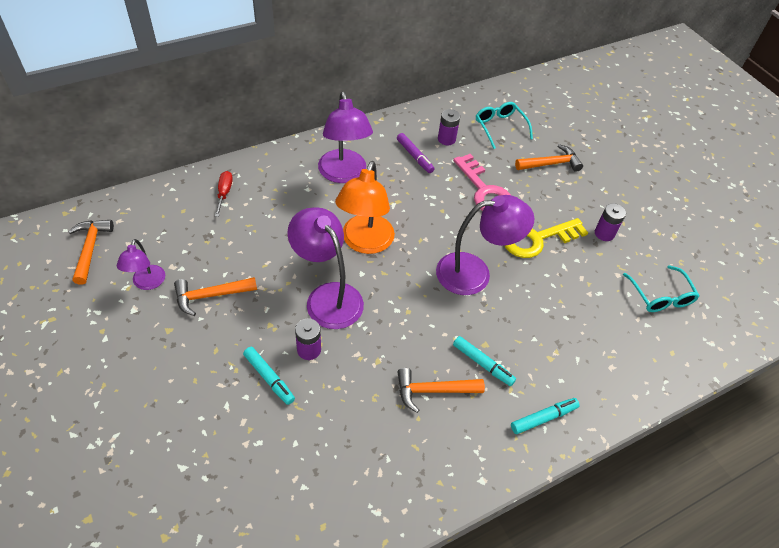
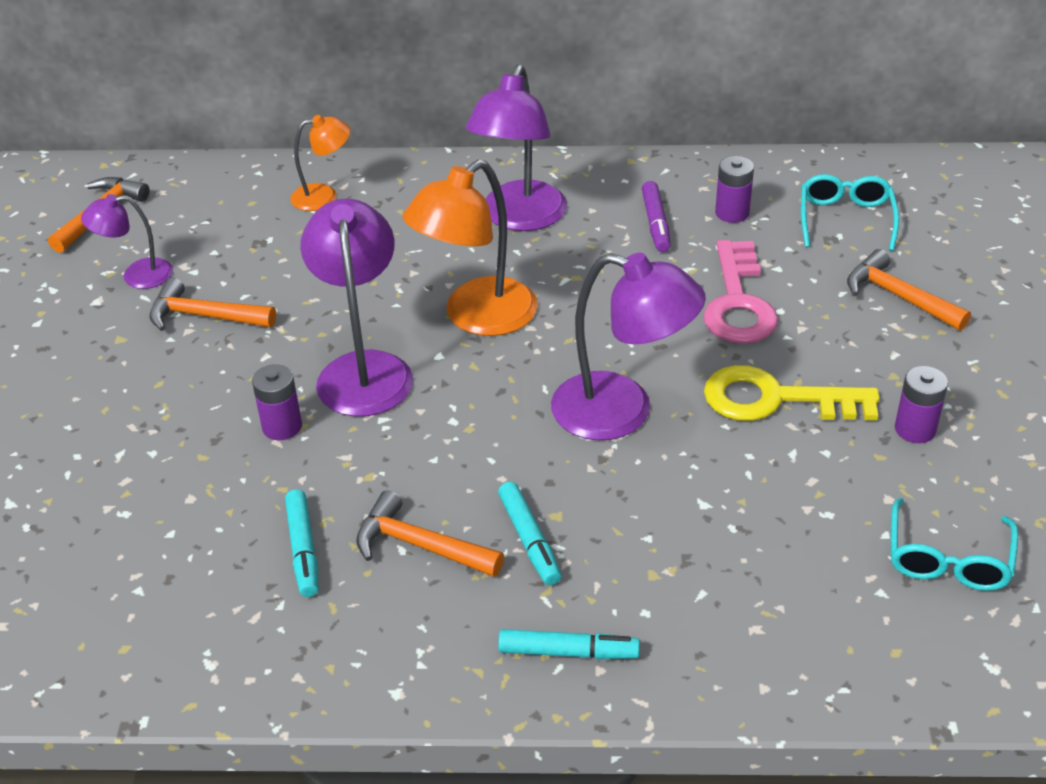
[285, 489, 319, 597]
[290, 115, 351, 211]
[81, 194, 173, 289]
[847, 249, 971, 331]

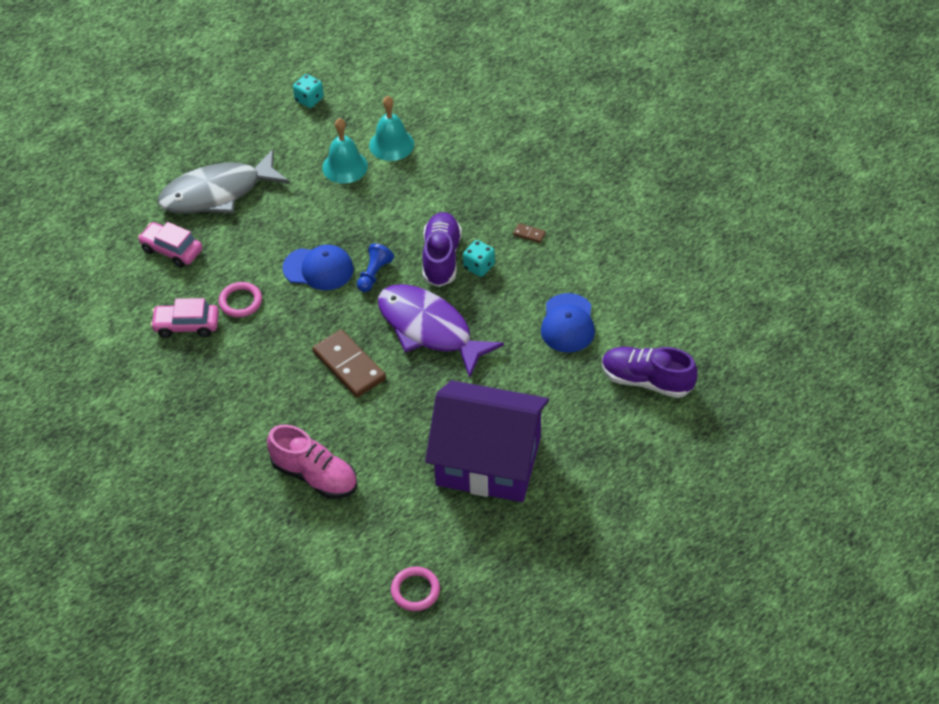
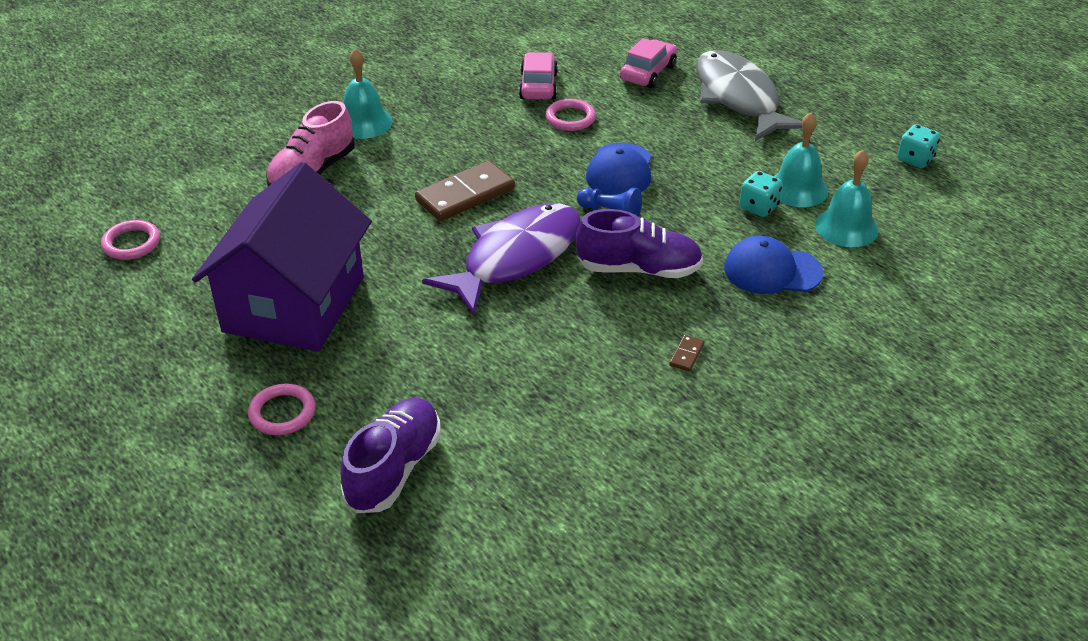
[248, 383, 315, 435]
[343, 48, 393, 139]
[739, 171, 783, 217]
[724, 236, 823, 294]

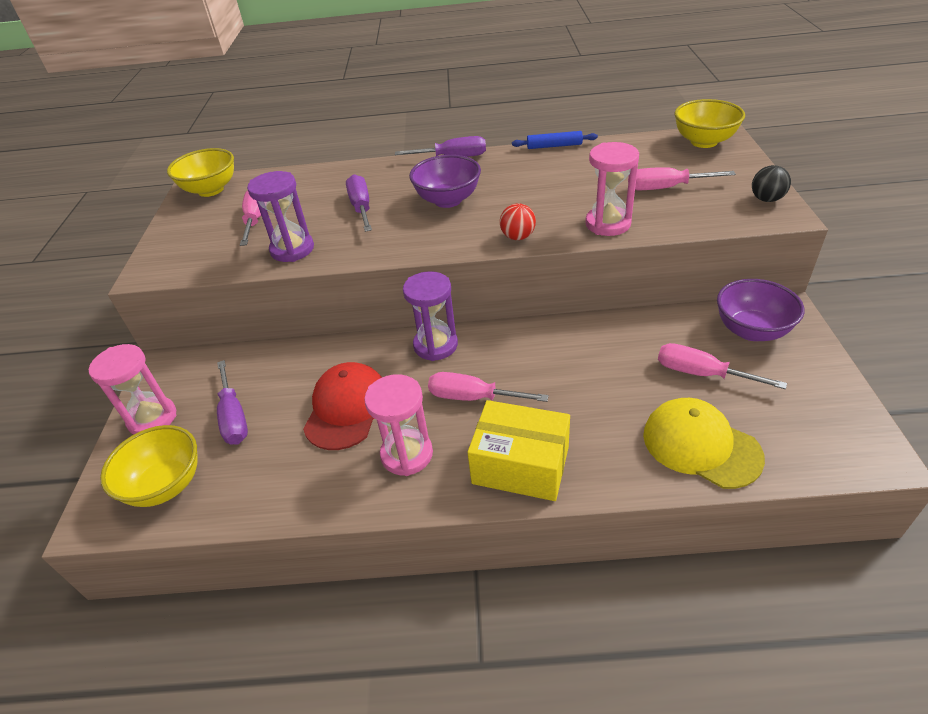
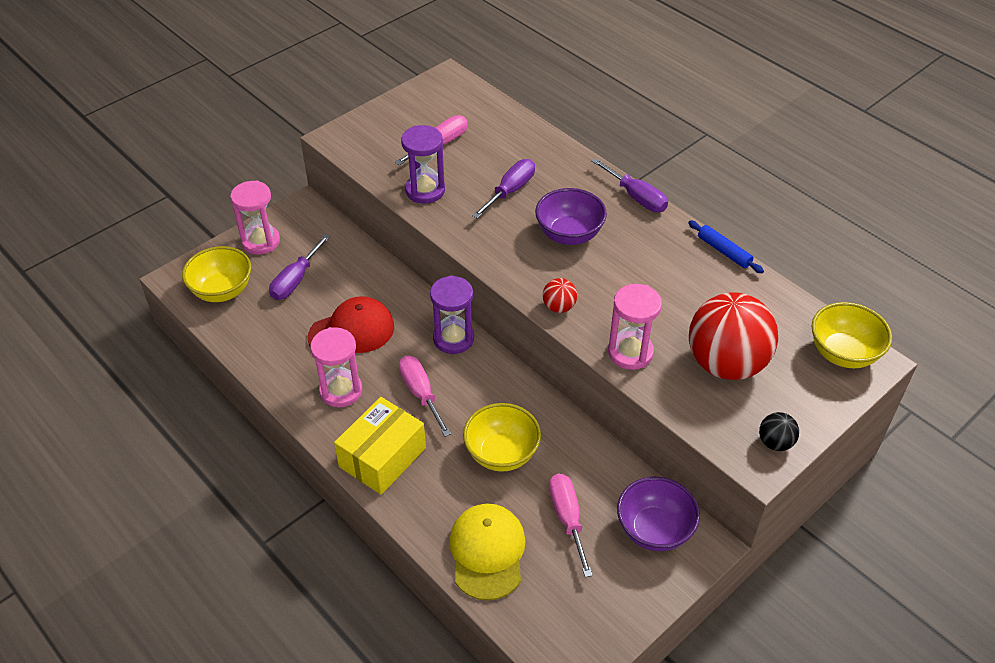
[463, 403, 541, 472]
[689, 292, 778, 380]
[334, 397, 426, 495]

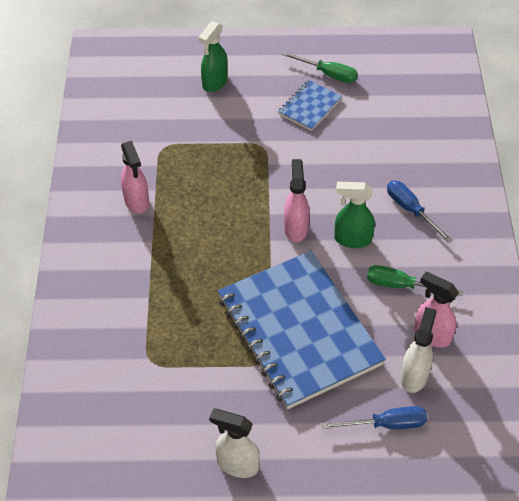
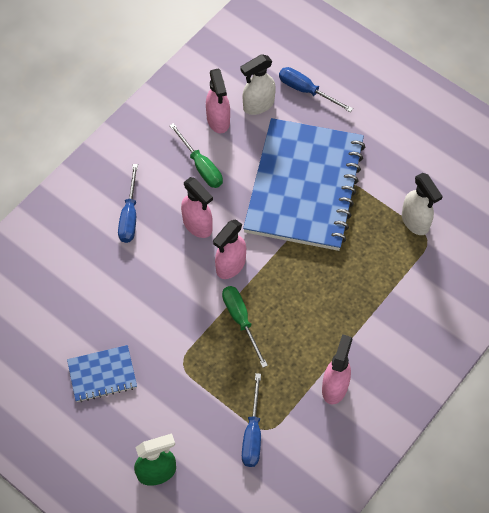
[242, 373, 261, 467]
[402, 173, 443, 235]
[222, 286, 268, 368]
[181, 177, 213, 238]

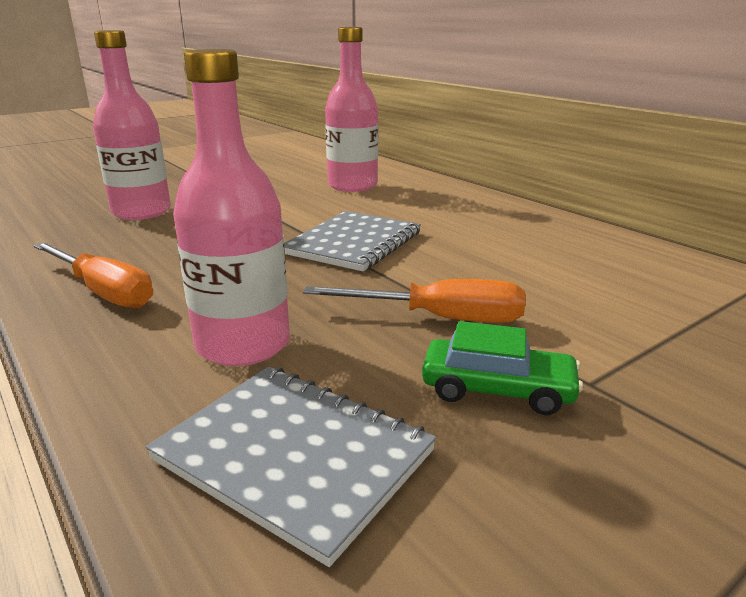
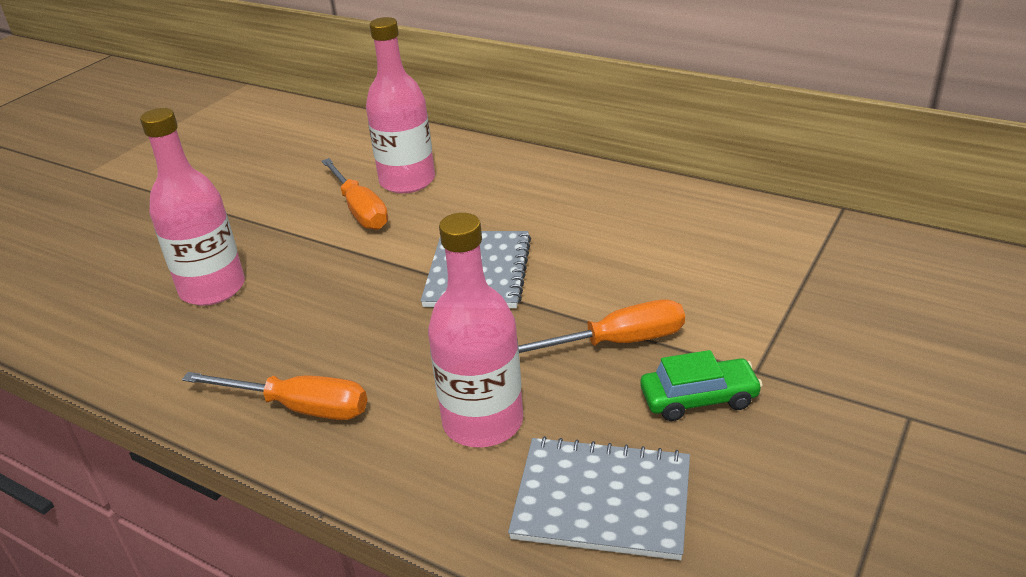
[322, 158, 388, 230]

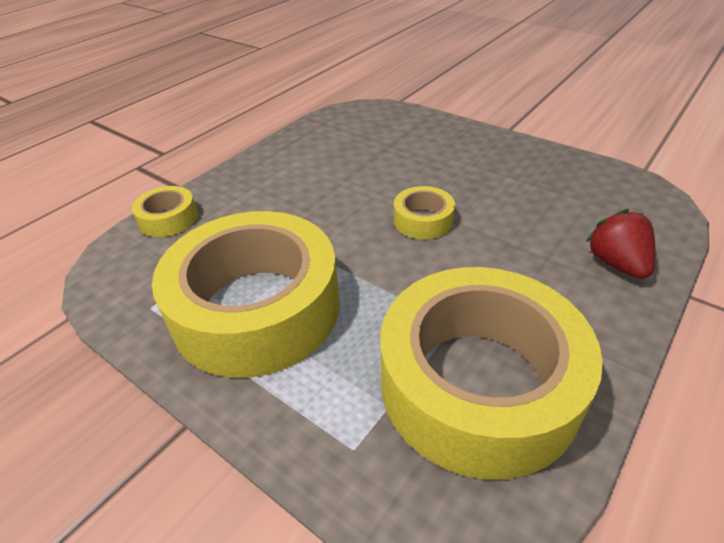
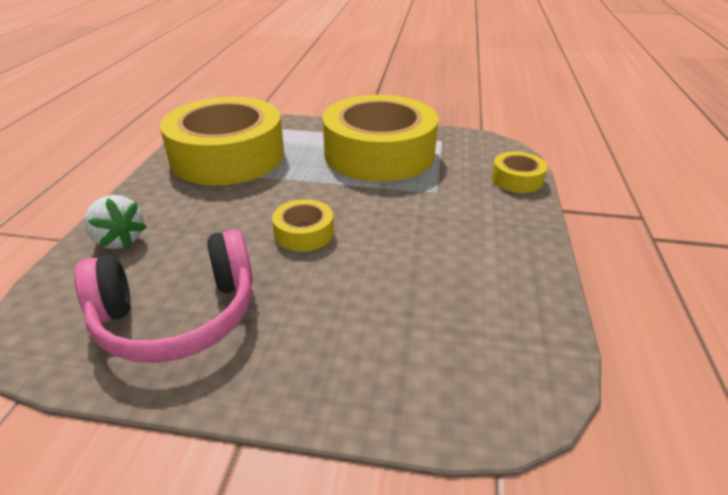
[75, 229, 253, 363]
[84, 195, 147, 249]

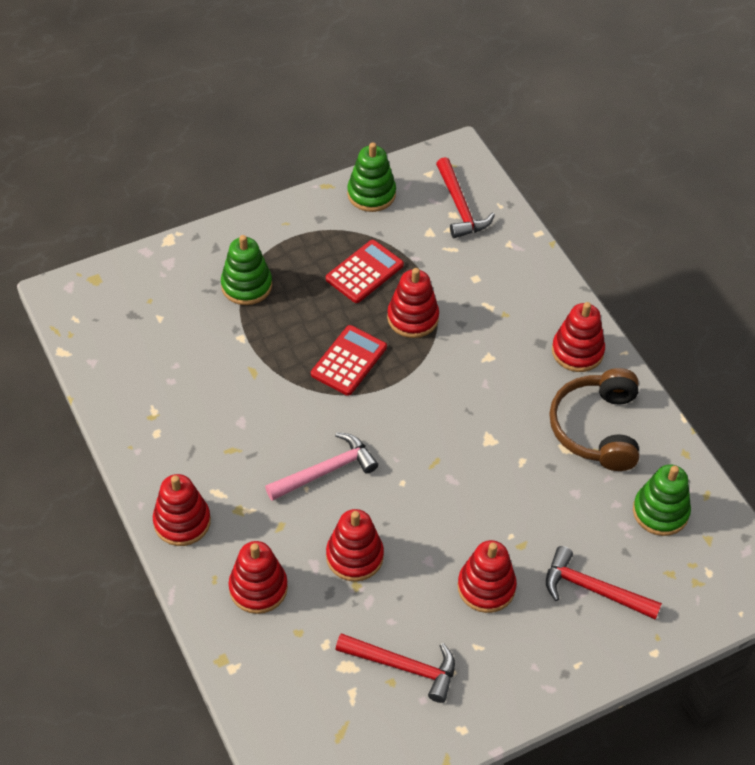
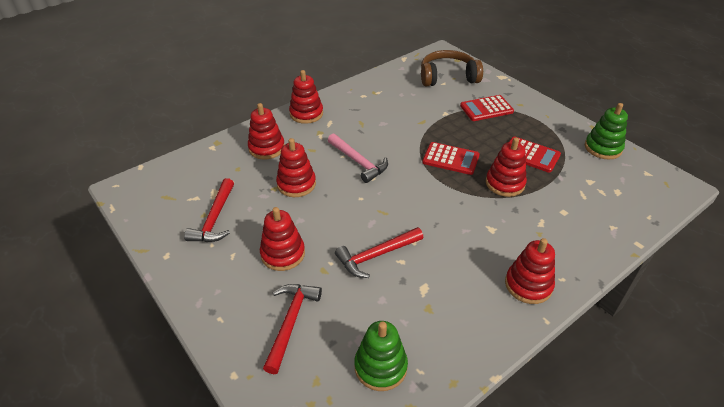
[335, 227, 423, 278]
[421, 50, 483, 86]
[460, 95, 514, 121]

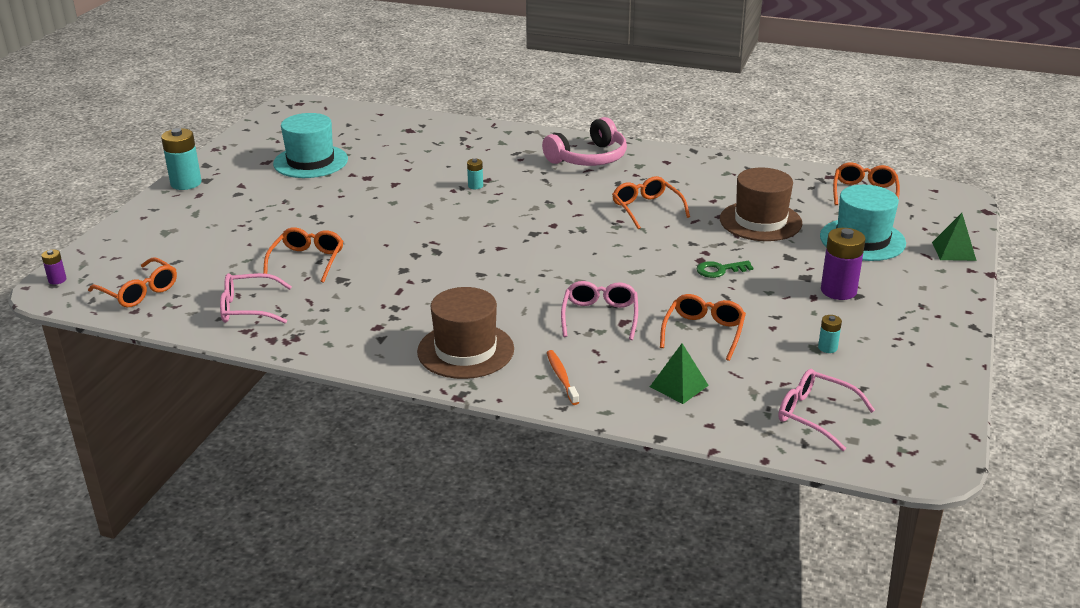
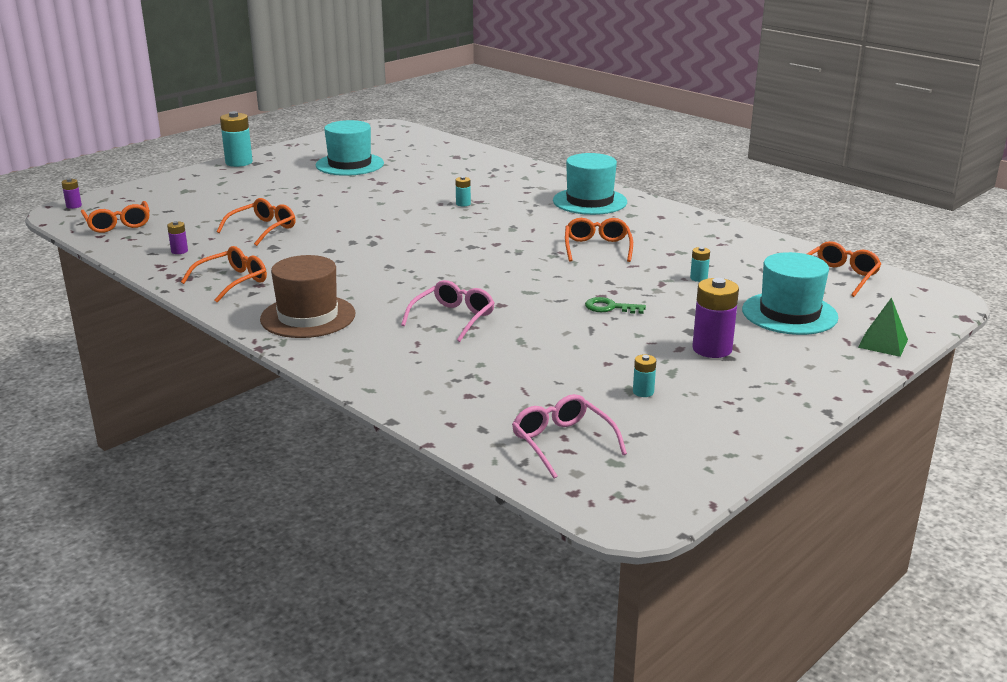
[547, 350, 579, 405] (first image)
[650, 343, 709, 404] (first image)
[181, 246, 267, 302]
[167, 221, 188, 254]
[553, 153, 627, 215]
[690, 247, 710, 282]

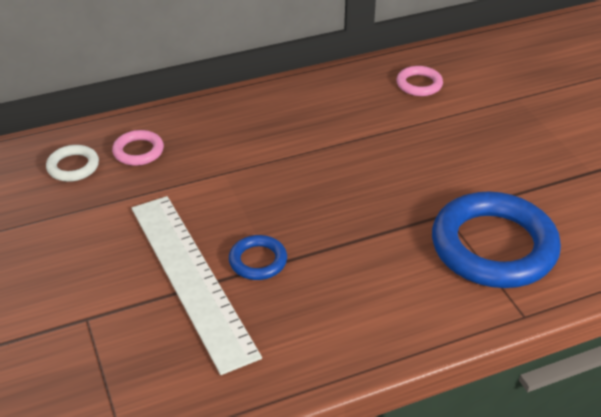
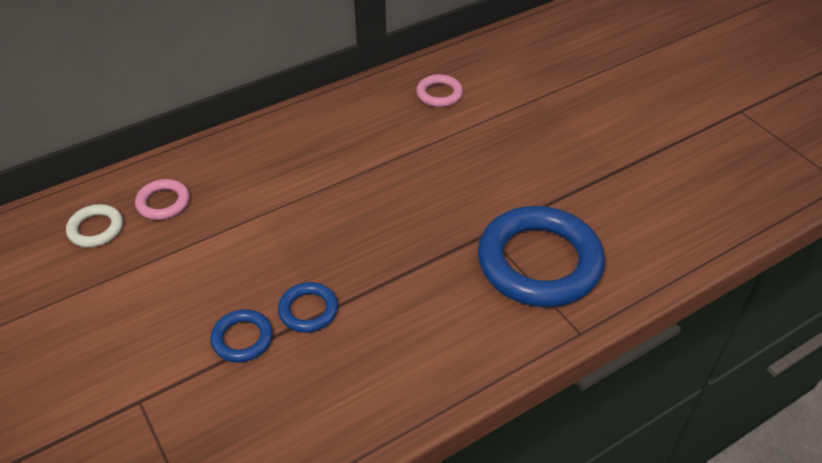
[210, 309, 273, 363]

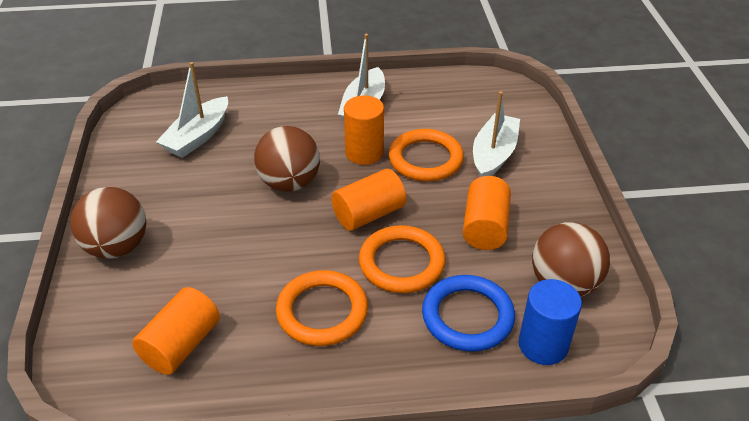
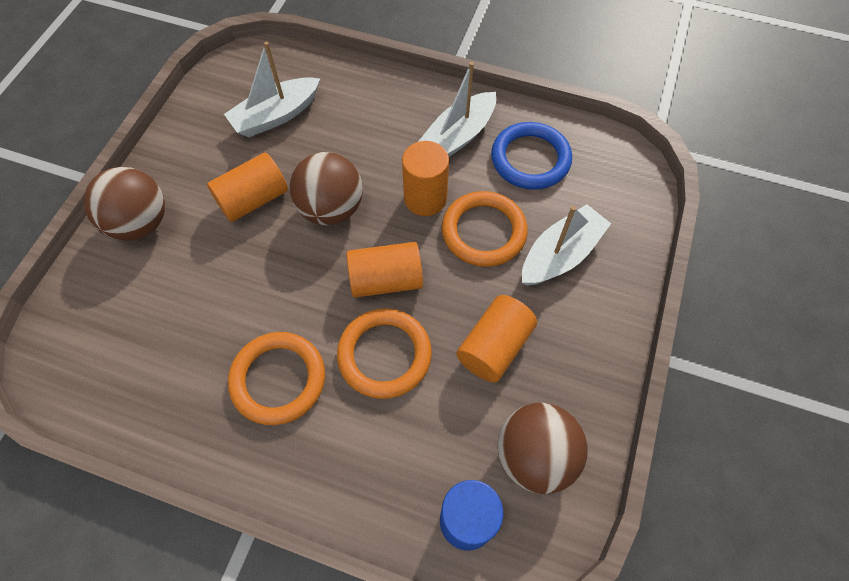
[207, 152, 288, 222]
[491, 122, 572, 190]

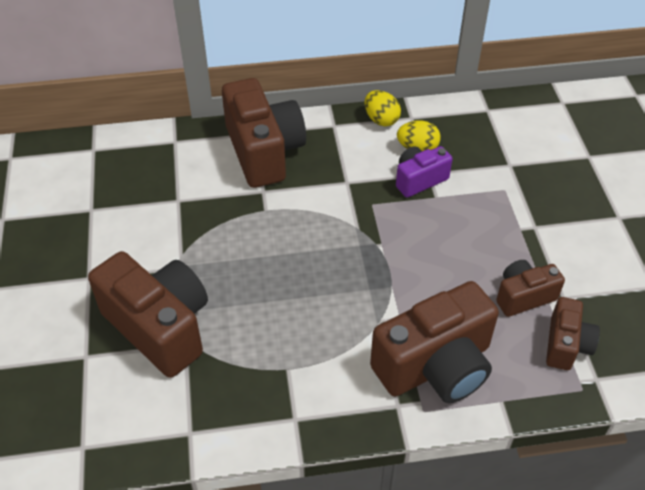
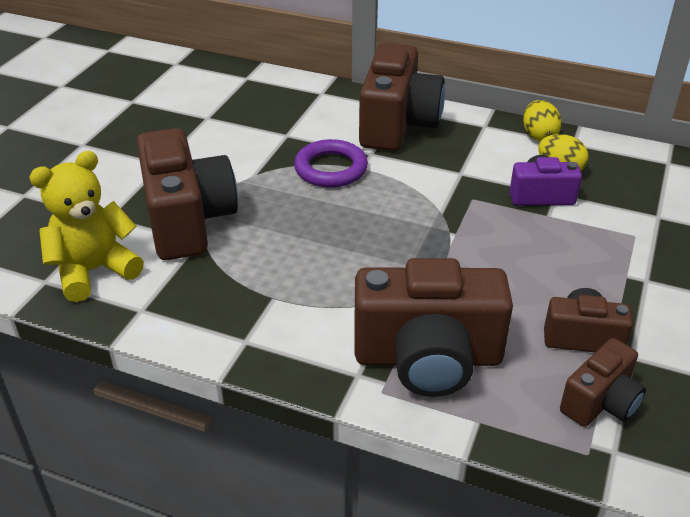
[29, 151, 144, 302]
[294, 139, 368, 188]

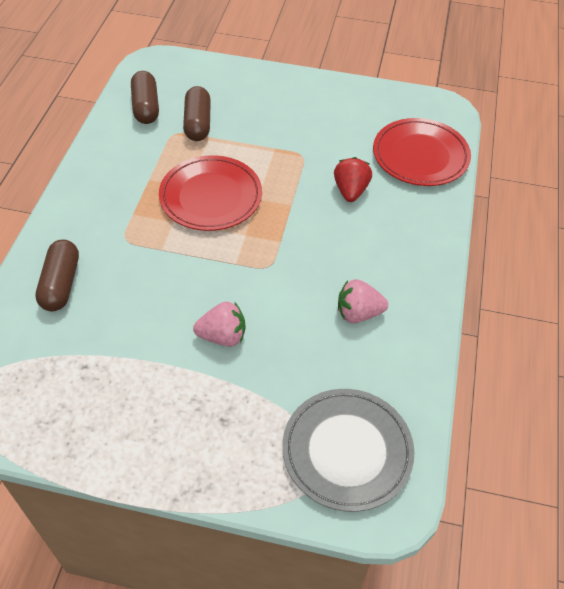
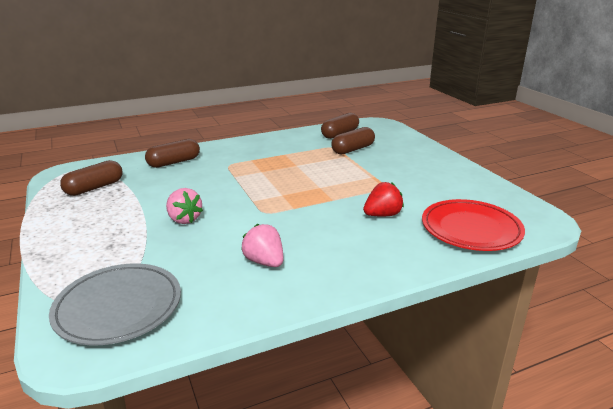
[159, 155, 262, 231] (first image)
[60, 160, 123, 196]

